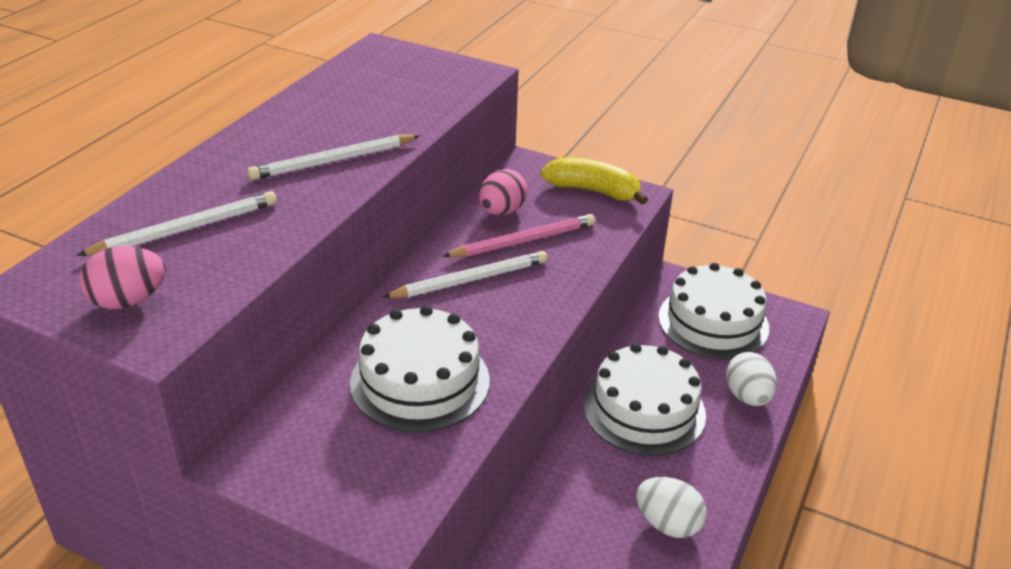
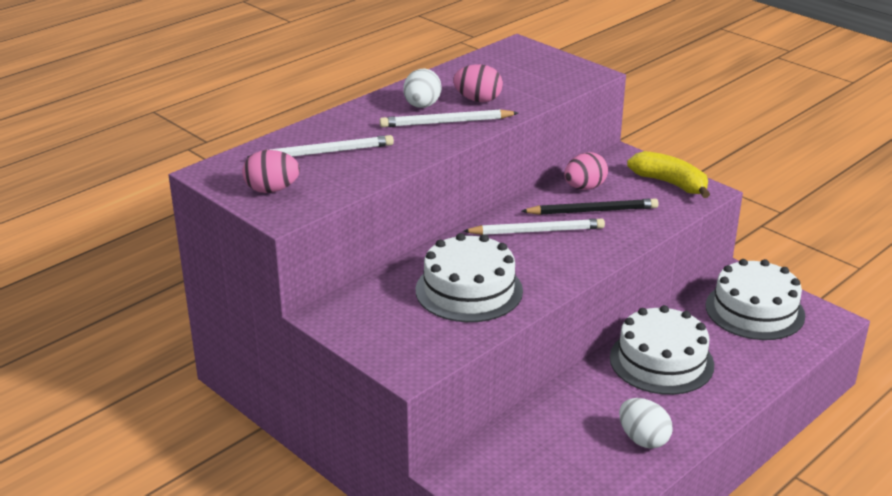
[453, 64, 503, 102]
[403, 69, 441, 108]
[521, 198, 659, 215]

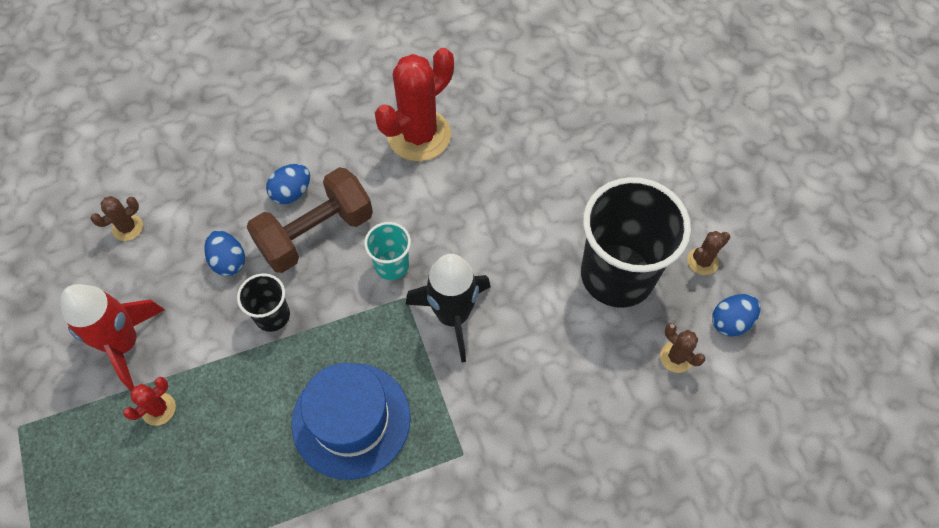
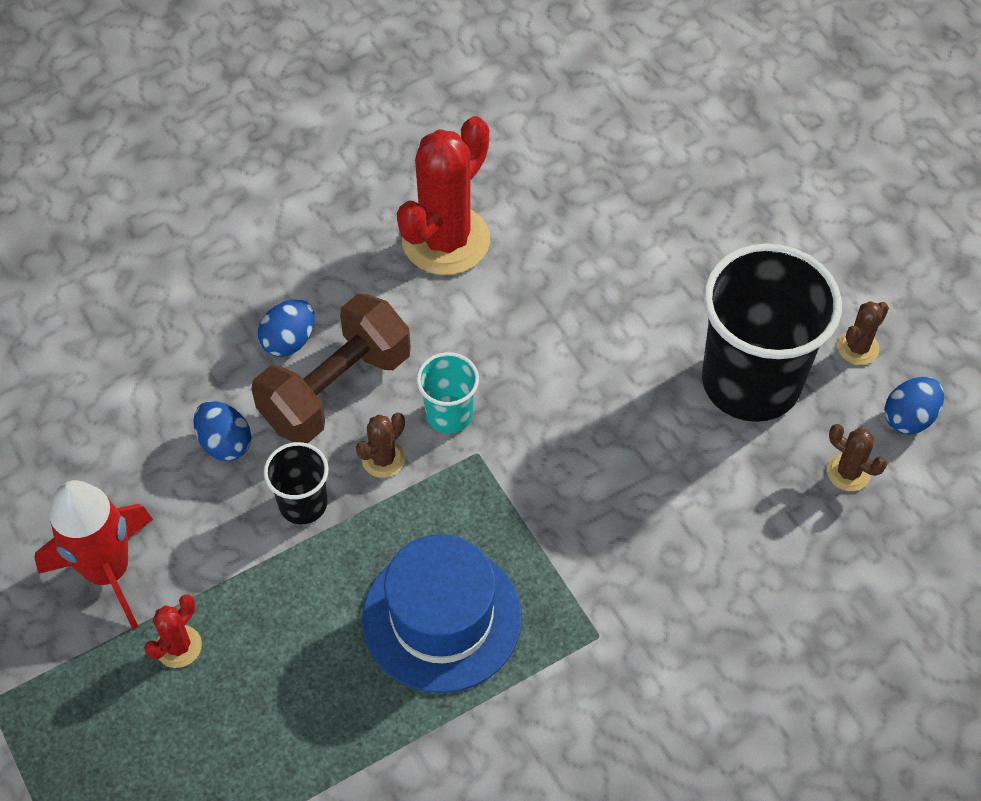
[405, 254, 491, 363] (first image)
[356, 413, 405, 478]

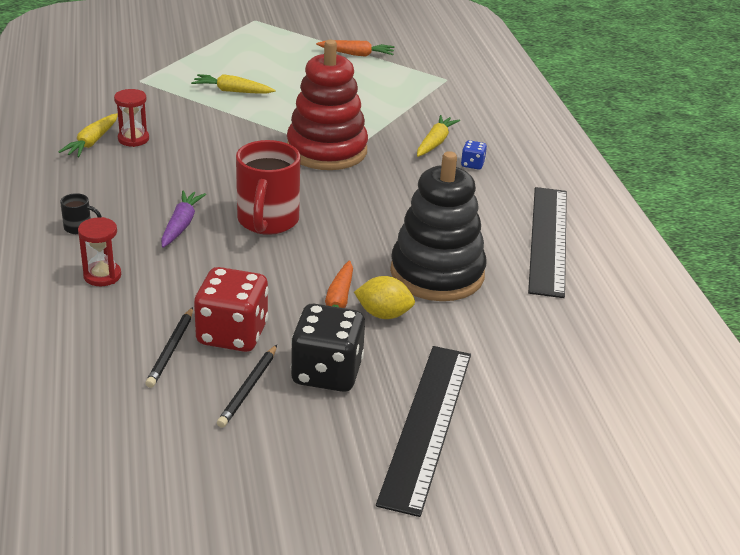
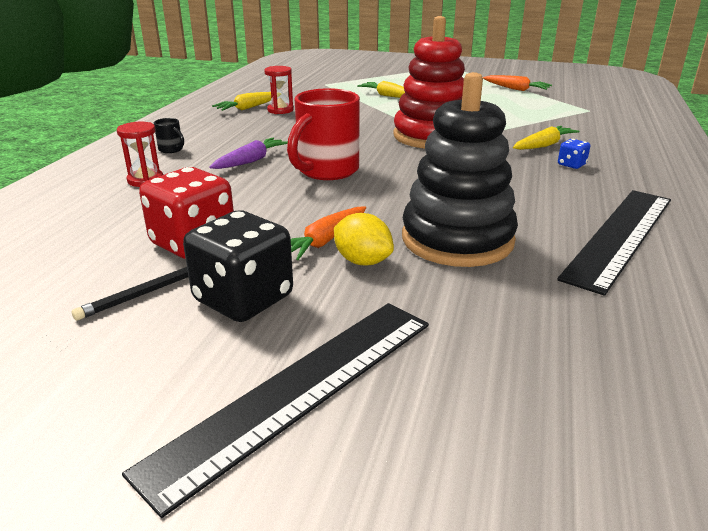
[145, 307, 193, 388] (first image)

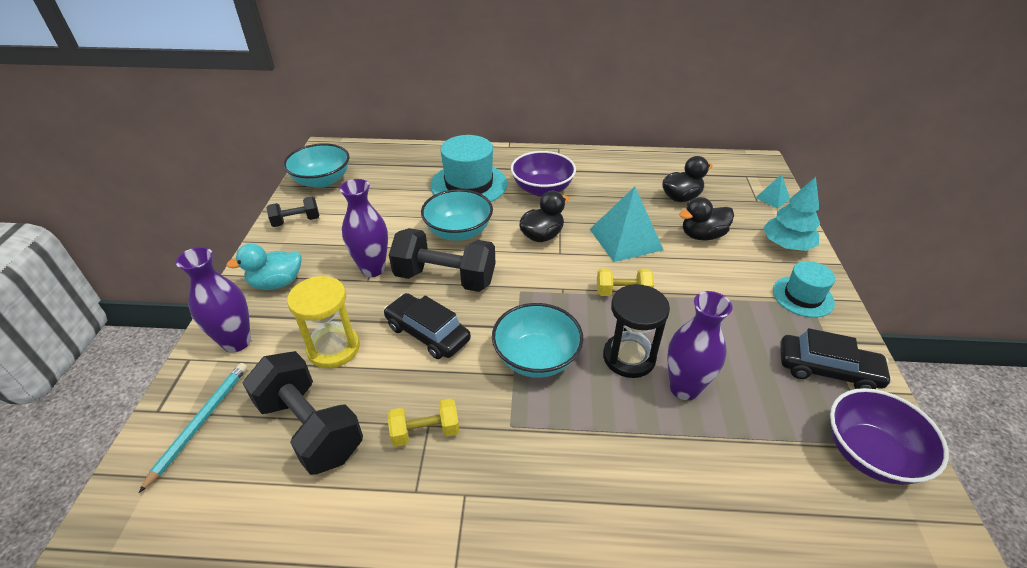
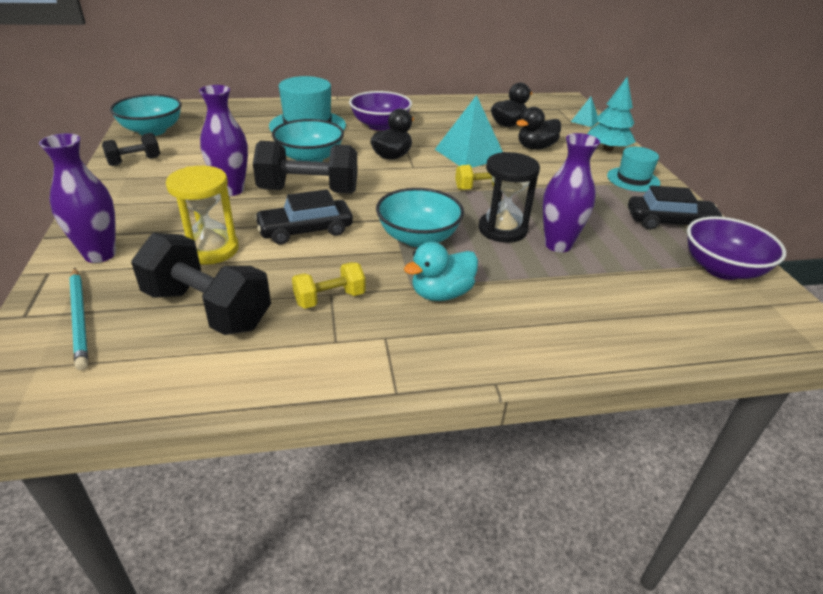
[404, 242, 478, 301]
[69, 268, 88, 370]
[254, 189, 353, 244]

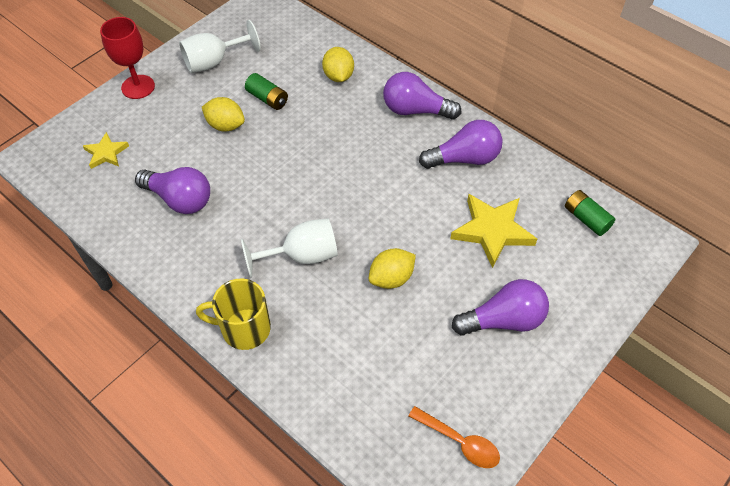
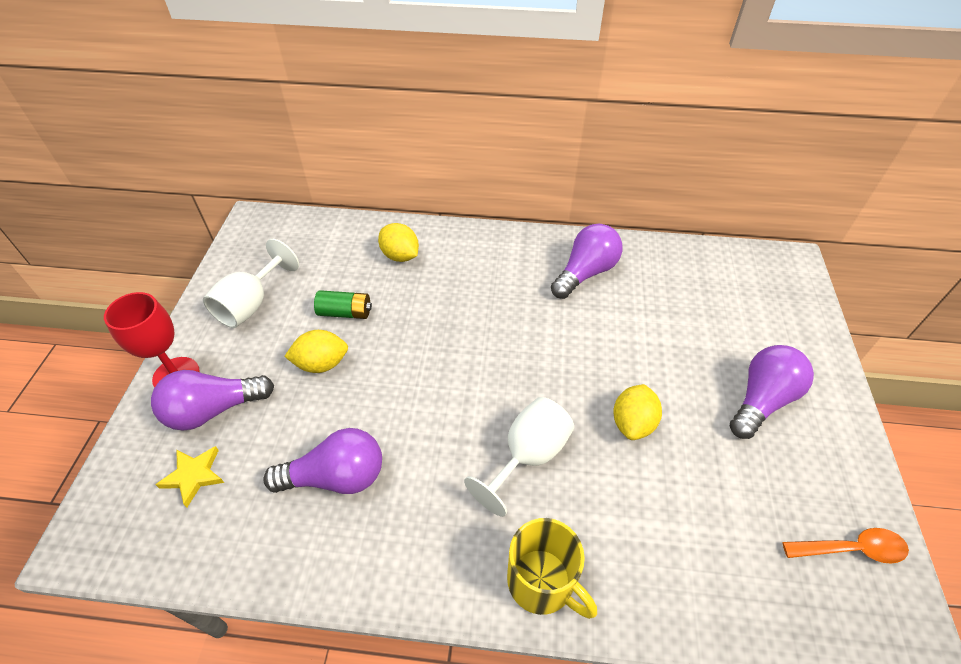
[450, 194, 537, 268] (first image)
[565, 190, 615, 236] (first image)
[151, 370, 274, 431]
[507, 518, 597, 619]

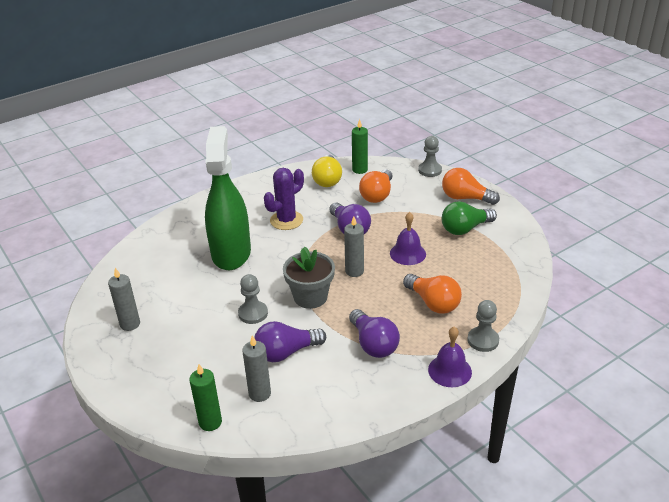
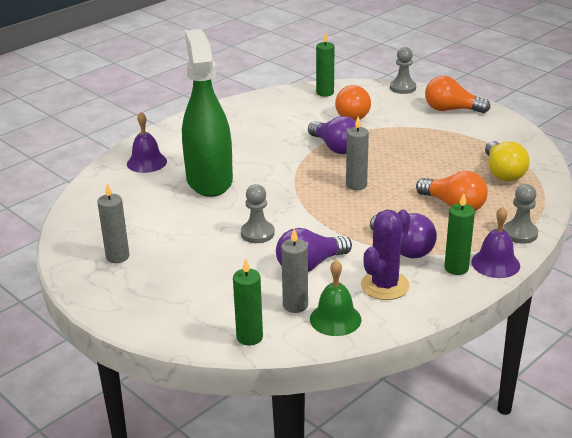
[283, 247, 335, 309] (first image)
[442, 201, 497, 235] (first image)
[310, 260, 361, 336]
[444, 193, 475, 275]
[361, 210, 410, 300]
[485, 141, 530, 181]
[127, 112, 167, 173]

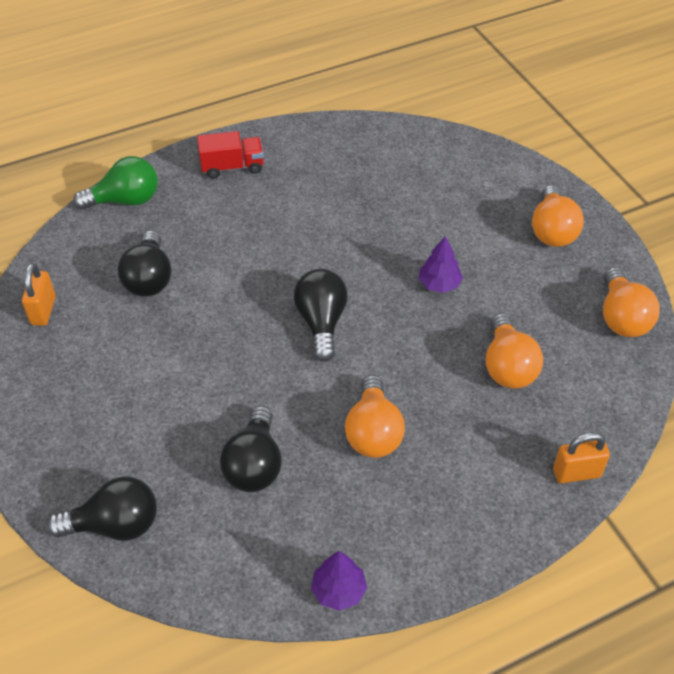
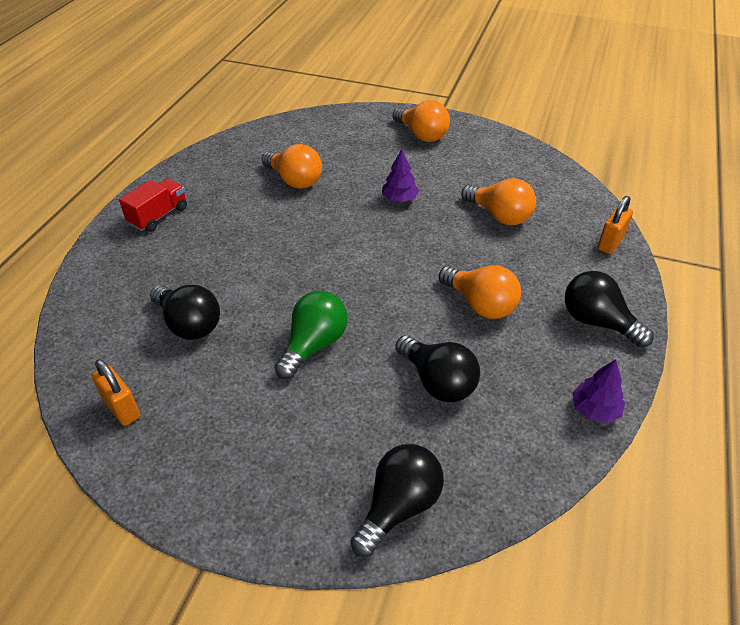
[274, 291, 348, 379]
[565, 271, 654, 348]
[261, 144, 322, 189]

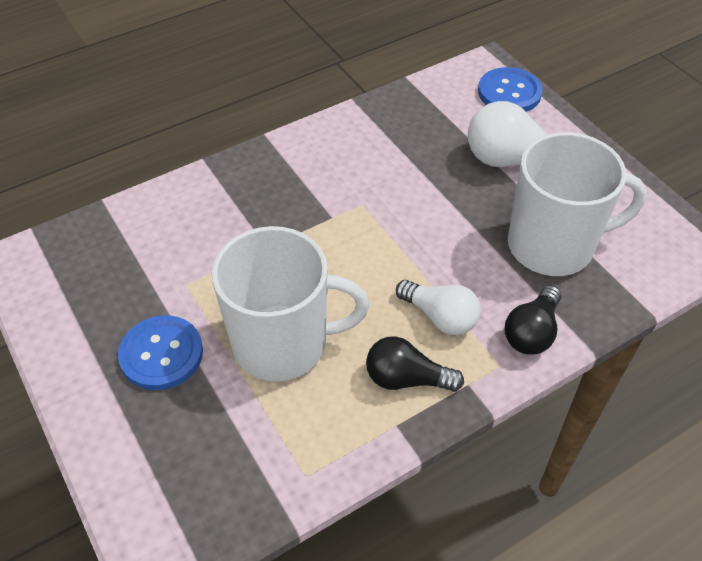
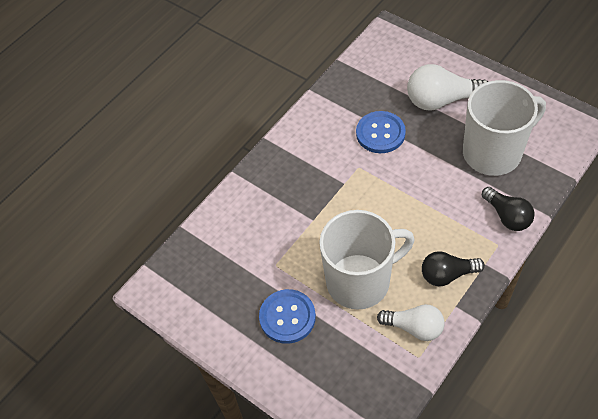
[377, 304, 445, 341]
[356, 111, 406, 153]
[482, 187, 535, 231]

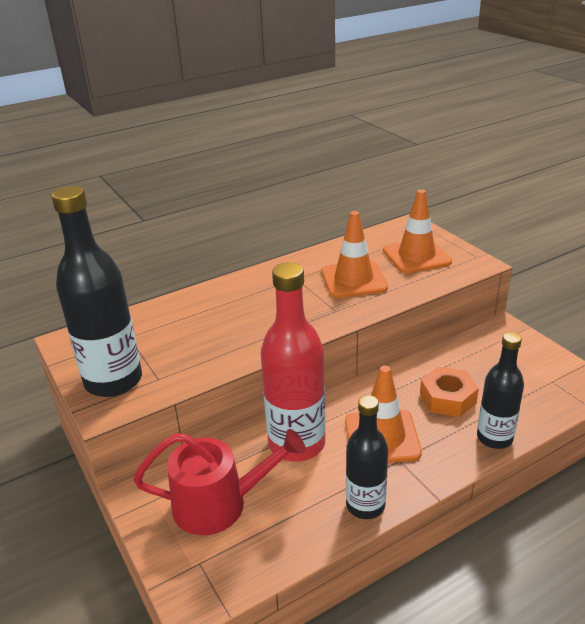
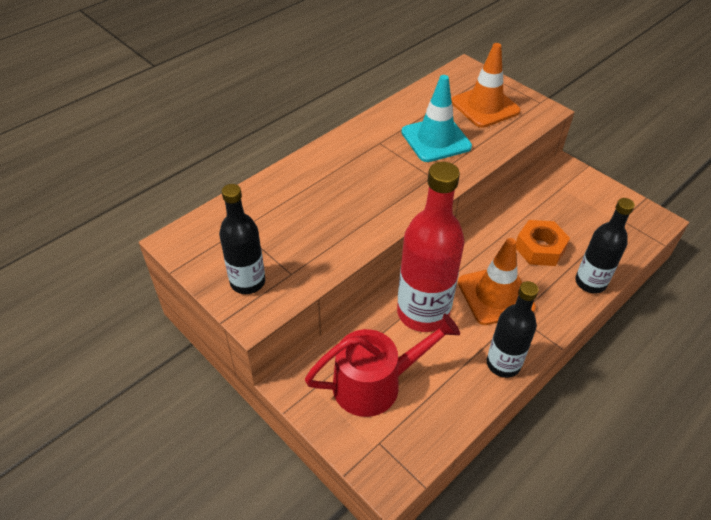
[401, 75, 472, 162]
[219, 184, 265, 294]

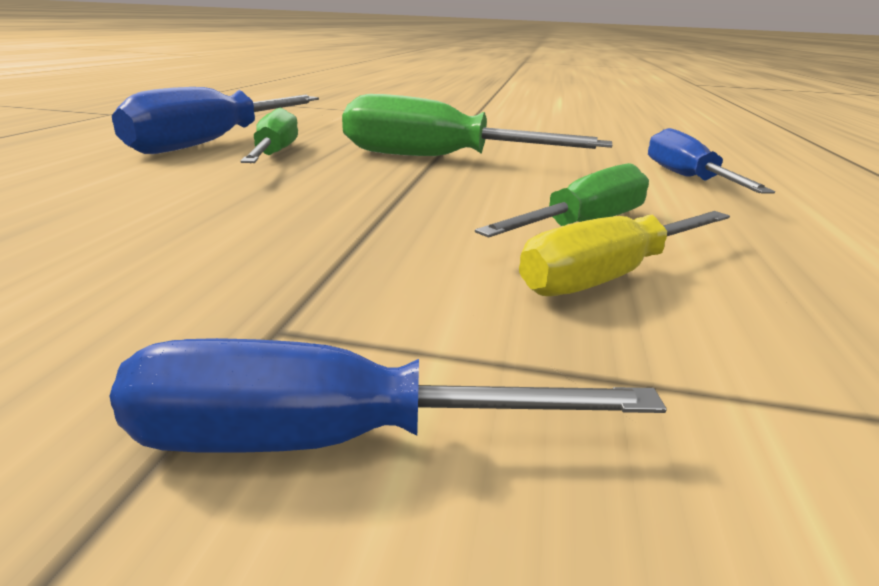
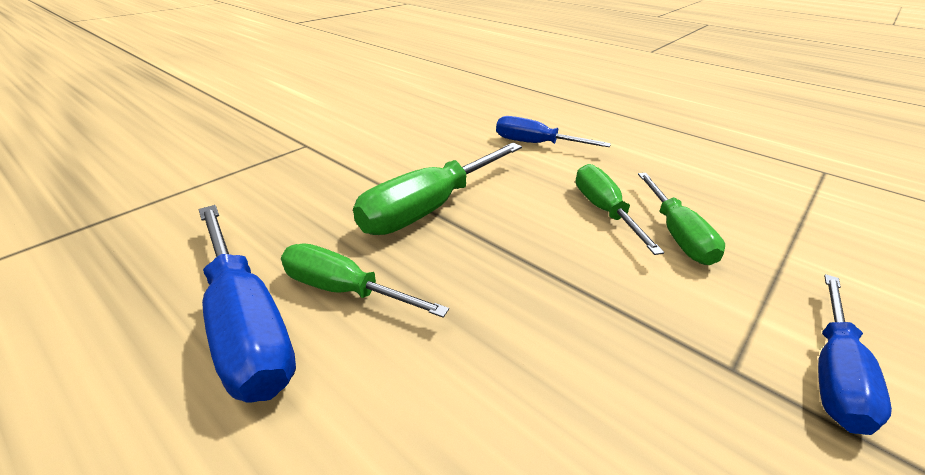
[638, 173, 725, 265]

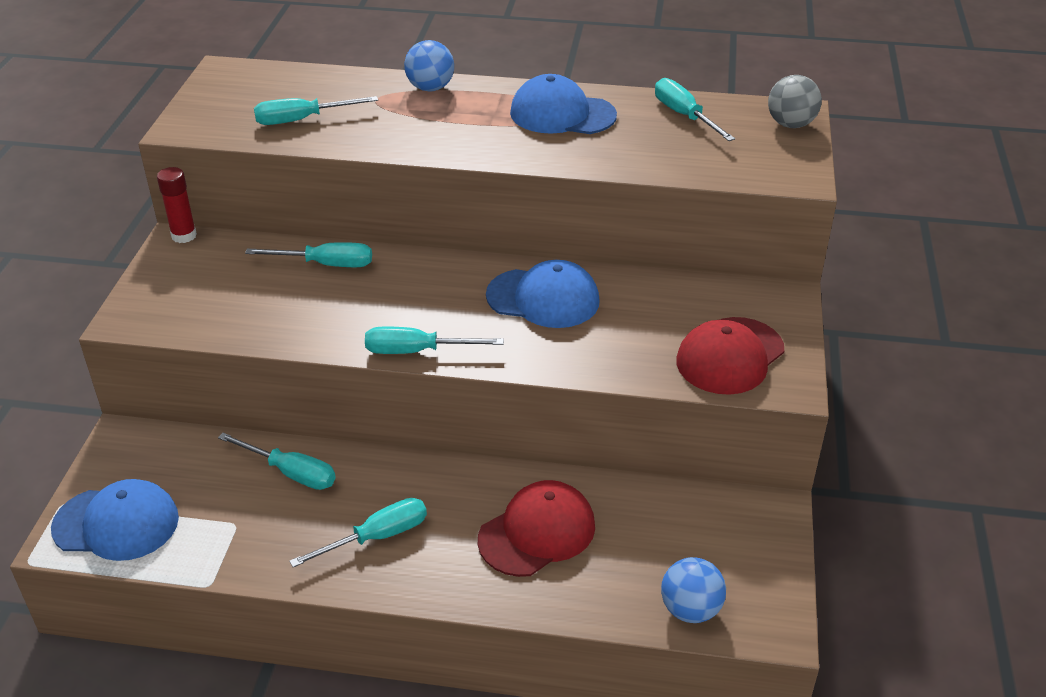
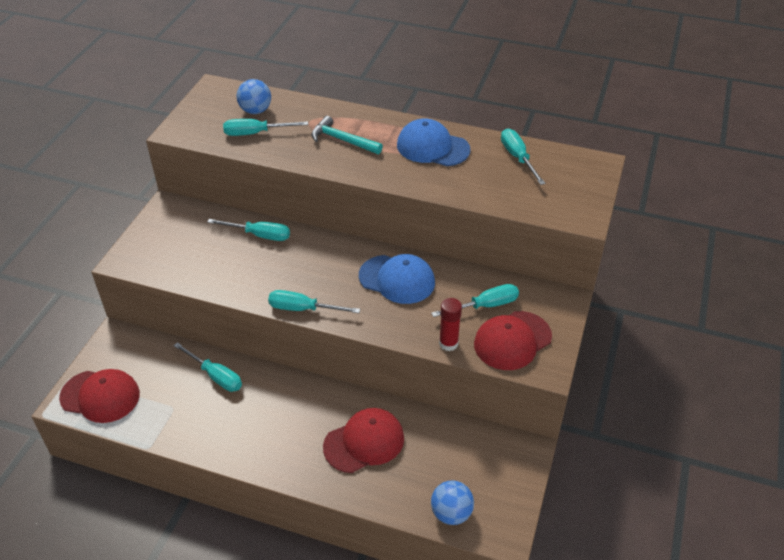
[768, 75, 822, 128] (first image)
[311, 116, 383, 154]
[439, 298, 462, 351]
[431, 284, 519, 317]
[236, 79, 271, 114]
[59, 369, 140, 423]

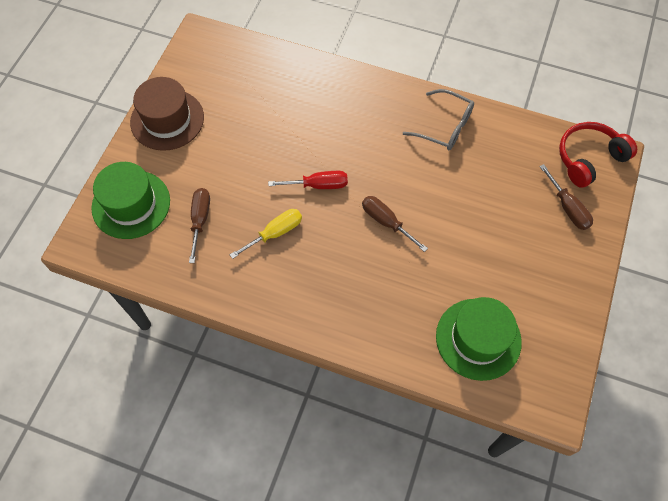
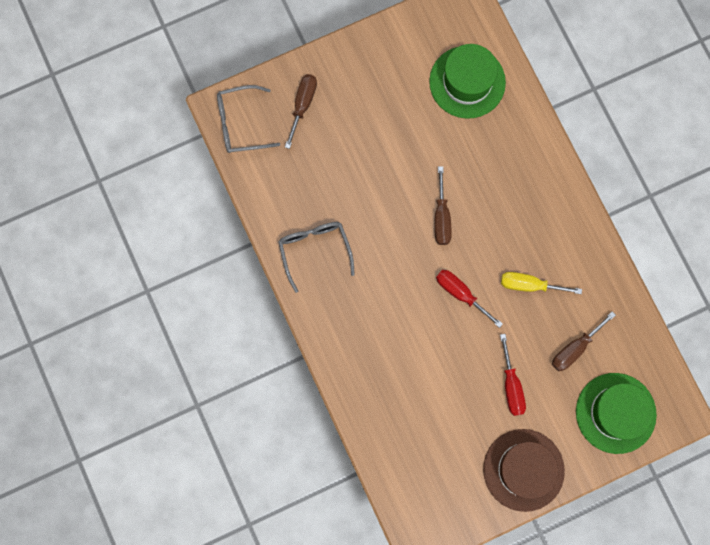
[500, 334, 526, 416]
[217, 85, 280, 153]

